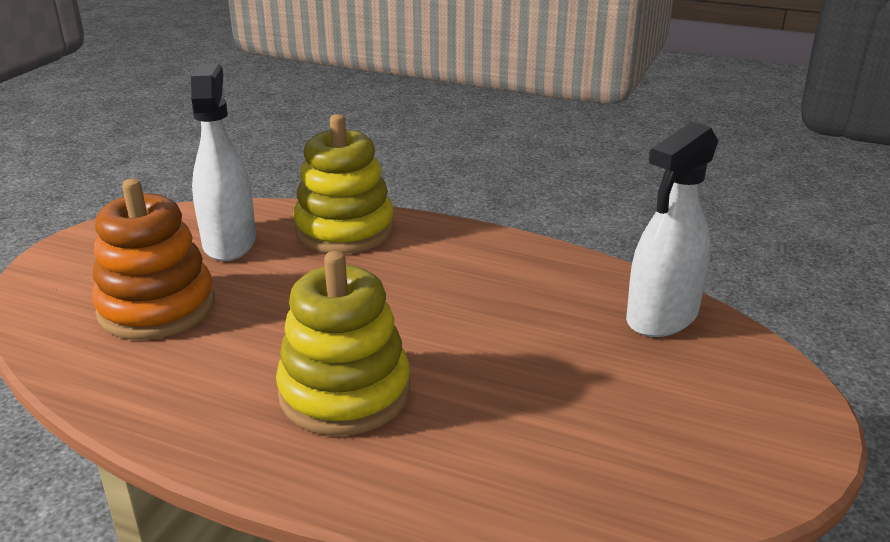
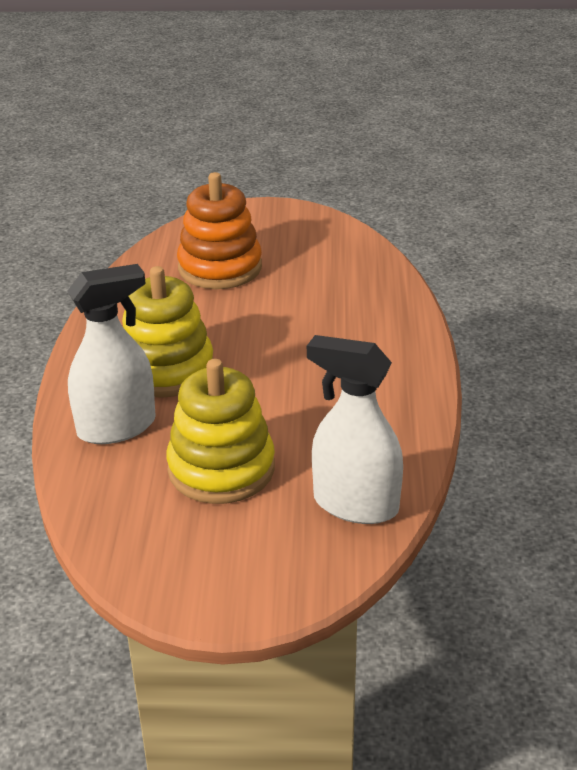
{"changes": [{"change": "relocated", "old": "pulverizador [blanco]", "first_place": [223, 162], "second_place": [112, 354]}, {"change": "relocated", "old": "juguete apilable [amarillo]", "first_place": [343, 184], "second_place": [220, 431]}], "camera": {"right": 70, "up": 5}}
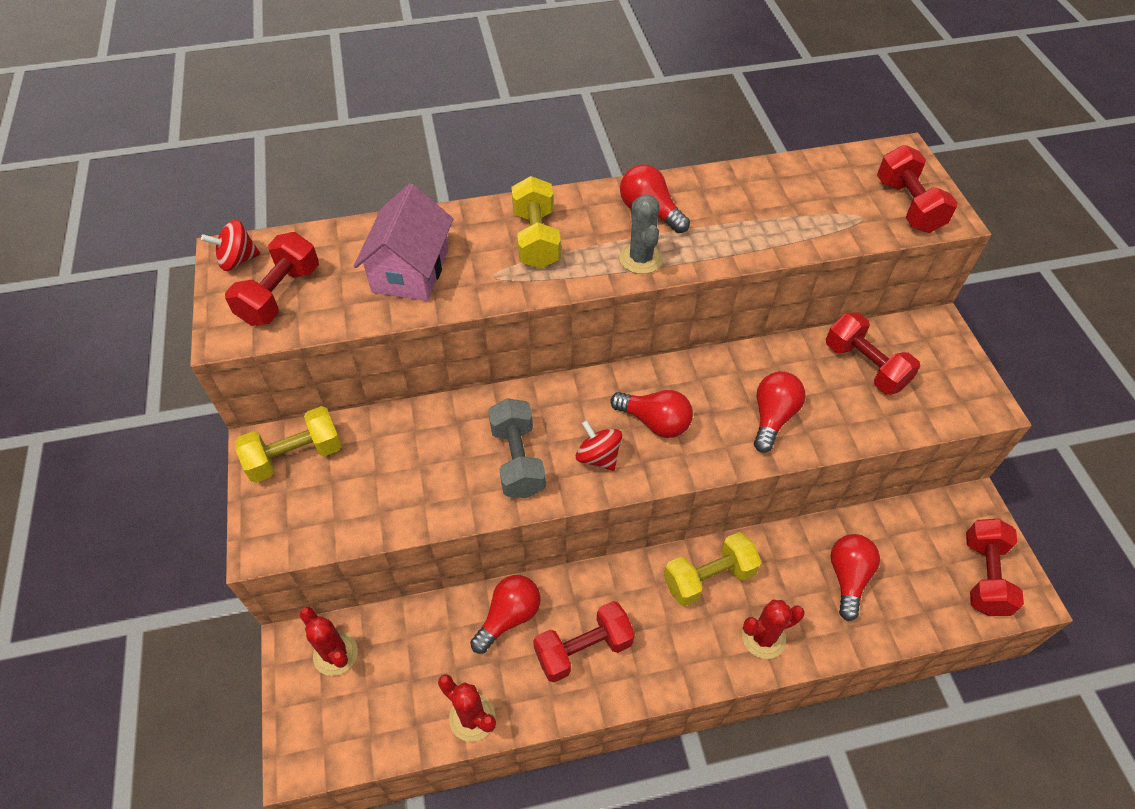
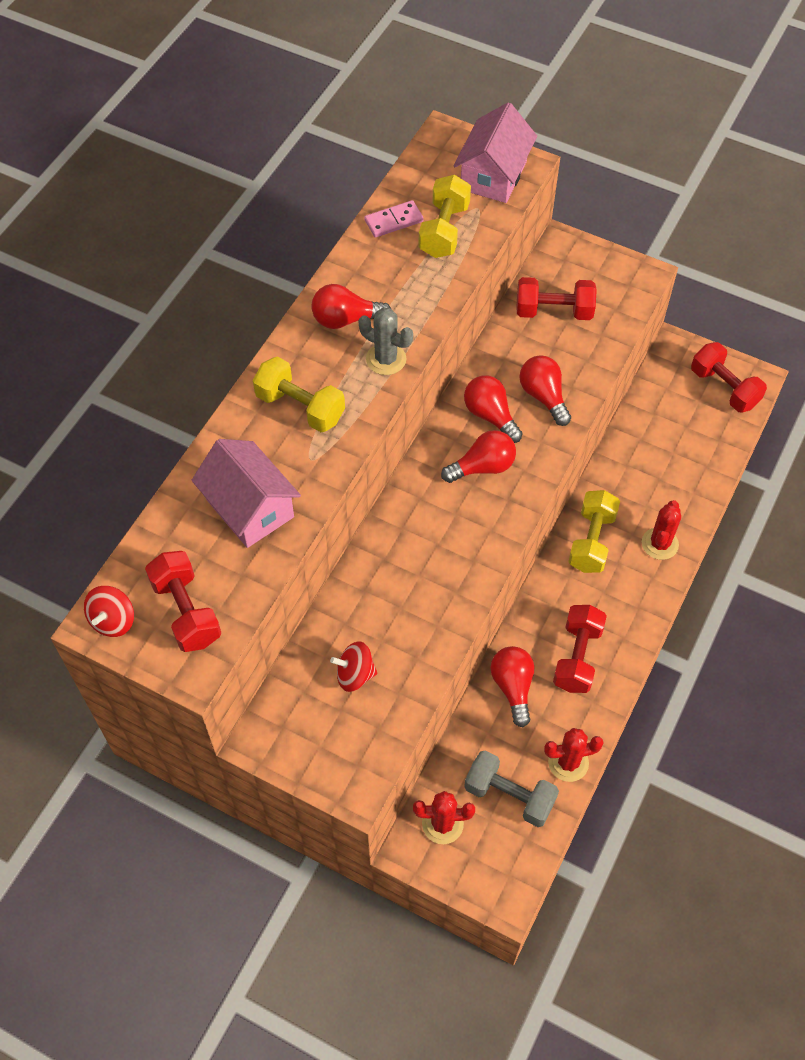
{"changes": [{"change": "appeared", "new": "ficha de dominó [rosa]", "second_place": [394, 219]}, {"change": "relocated", "old": "mancuerna [amarillo]", "first_place": [288, 444], "second_place": [445, 216]}, {"change": "relocated", "old": "mancuerna [gris]", "first_place": [517, 448], "second_place": [511, 788]}, {"change": "relocated", "old": "peonza [rojo]", "first_place": [599, 445], "second_place": [353, 666]}, {"change": "relocated", "old": "bombilla [rojo]", "first_place": [855, 577], "second_place": [493, 409]}, {"change": "exchanged", "old": "mancuerna [rojo]", "new": "casa [rosa]", "first_place": [917, 189], "second_place": [495, 152]}], "camera": {"right": -50, "up": 5}}
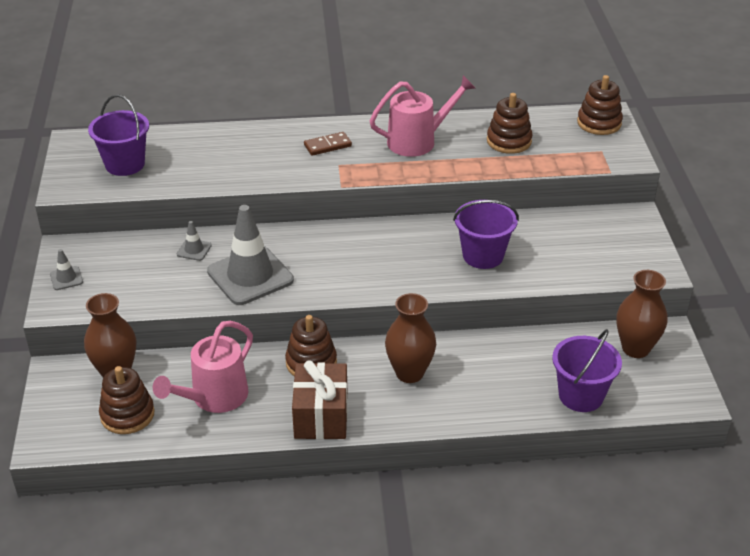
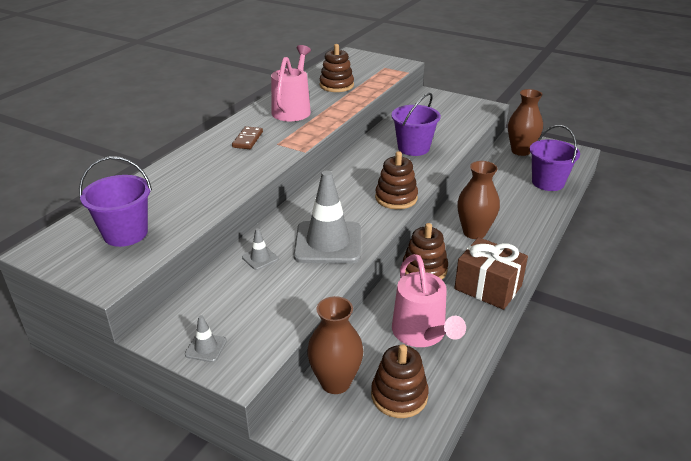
{"changes": [{"change": "relocated", "old": "juguete apilable [marrón]", "first_place": [600, 105], "second_place": [396, 180]}], "camera": {"right": -55, "up": -5}}
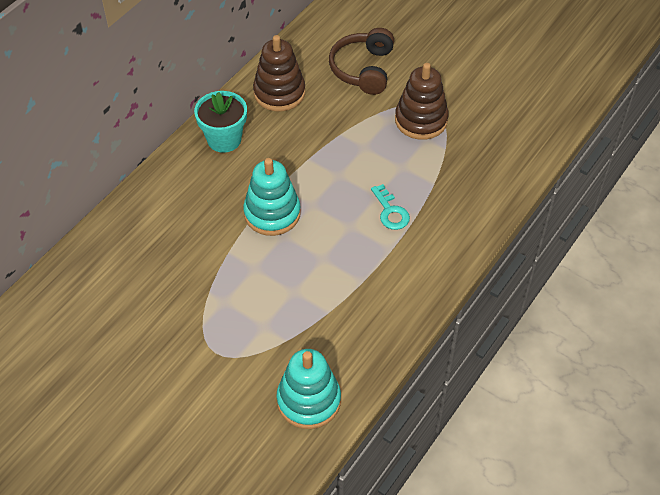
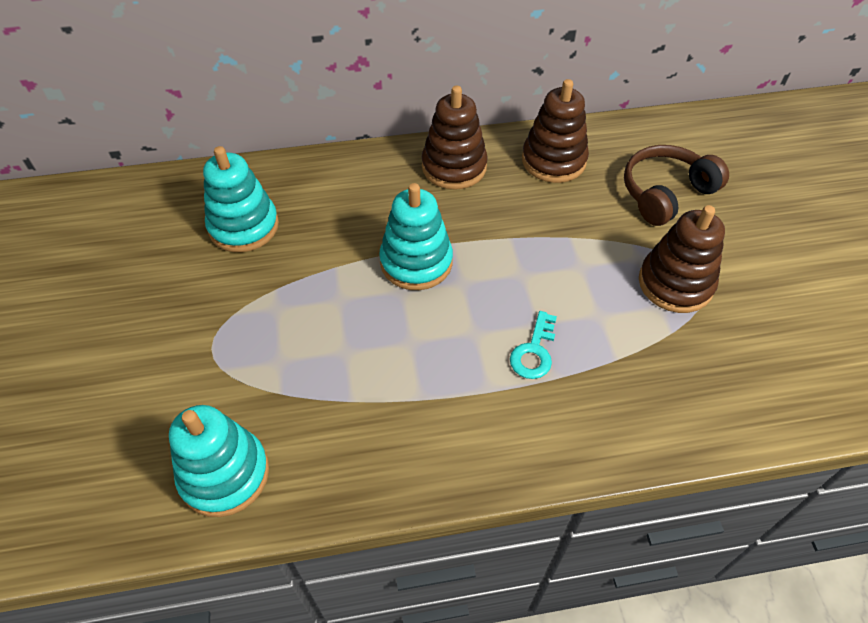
{"changes": [{"change": "appeared", "new": "juguete apilable [turquesa]", "second_place": [241, 199]}, {"change": "exchanged", "old": "maceta [turquesa]", "new": "juguete apilable [marrón]", "first_place": [220, 122], "second_place": [455, 137]}], "camera": {"right": 45, "up": 0}}
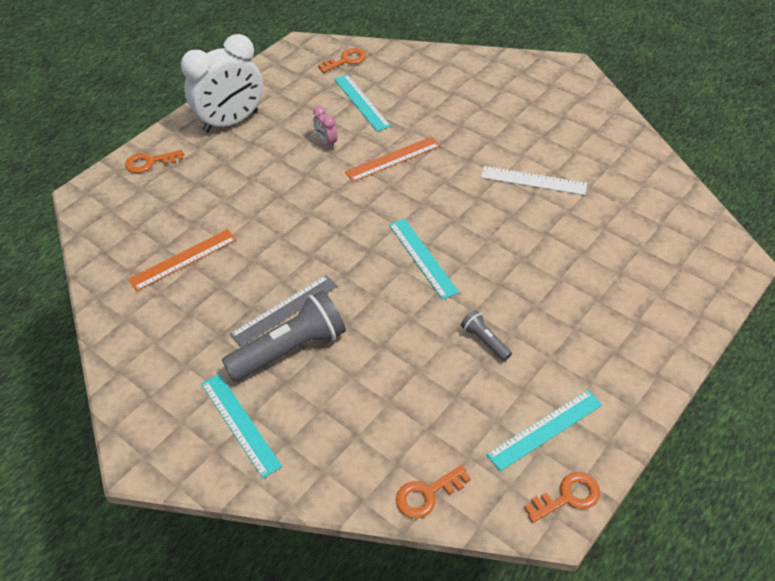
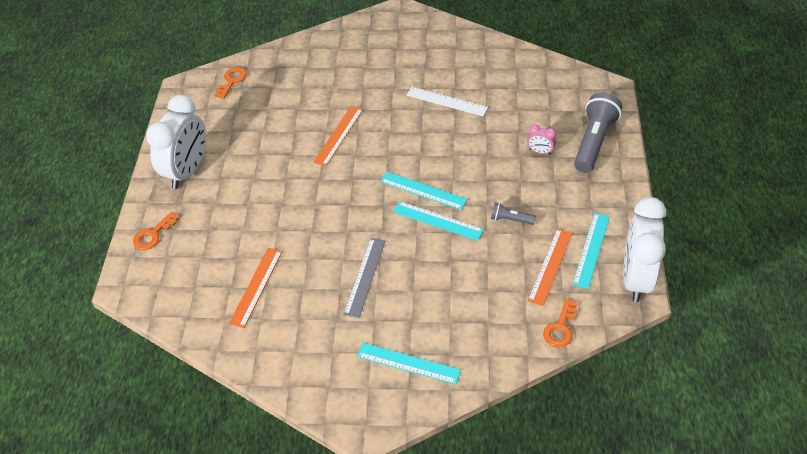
{"changes": [{"change": "appeared", "new": "regla [naranja]", "second_place": [550, 267]}, {"change": "relocated", "old": "lámpara de mano [gris]", "first_place": [284, 336], "second_place": [598, 132]}, {"change": "relocated", "old": "despertador [rosa]", "first_place": [325, 127], "second_place": [541, 139]}, {"change": "relocated", "old": "regla [turquesa]", "first_place": [362, 102], "second_place": [438, 221]}, {"change": "exchanged", "old": "llave [naranja]", "new": "despertador [blanco]", "first_place": [562, 497], "second_place": [644, 249]}, {"change": "spun", "old": "regla [blanco]", "first_place": [534, 180], "second_place": [447, 101], "degrees": 45}], "camera": {"right": -35, "up": 0}}
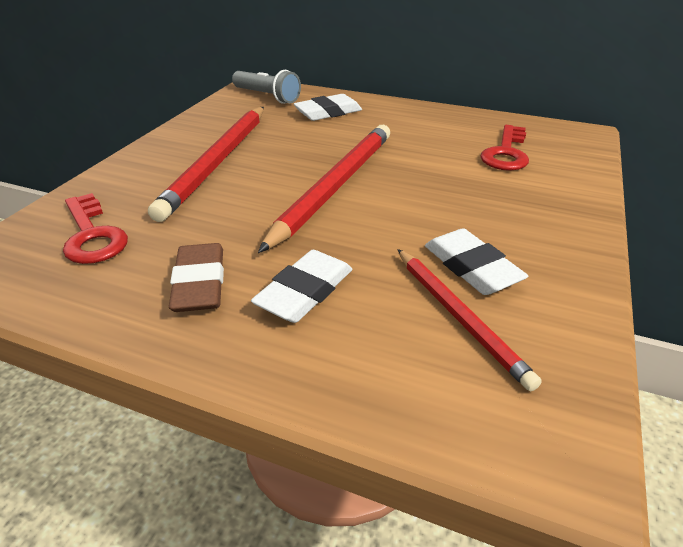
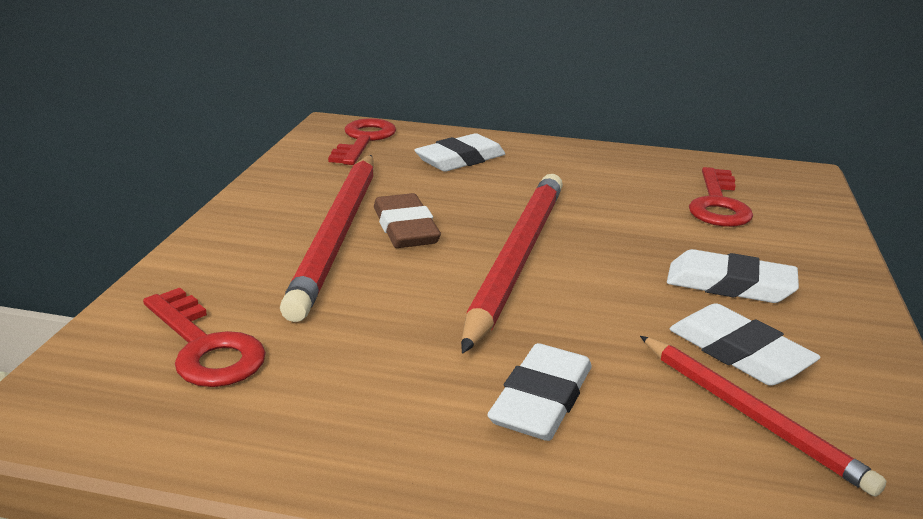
{"changes": [{"change": "appeared", "new": "goma de borrar [blanco]", "second_place": [733, 276]}, {"change": "relocated", "old": "goma de borrar [marrón]", "first_place": [196, 277], "second_place": [407, 220]}, {"change": "exchanged", "old": "lámpara de mano [gris]", "new": "llave [rojo]", "first_place": [266, 87], "second_place": [362, 141]}], "camera": {"right": -10, "up": -10}}
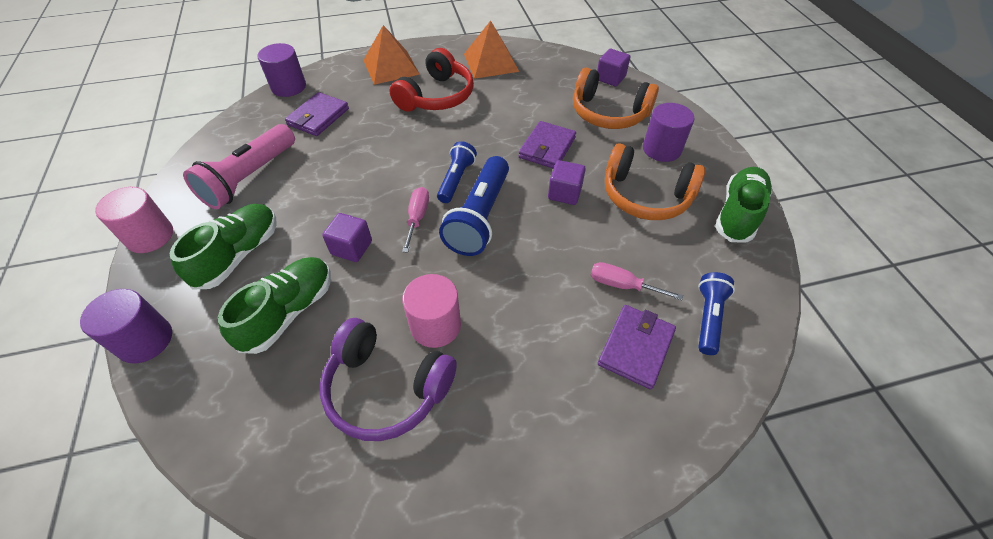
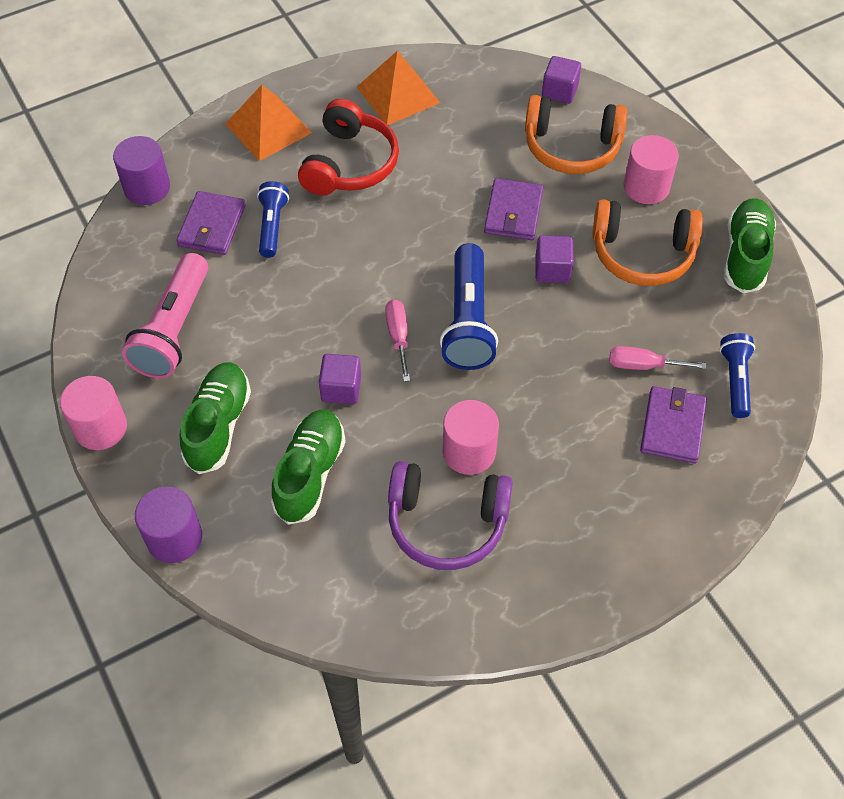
{"changes": [{"change": "relocated", "old": "lámpara de mano [azul]", "first_place": [457, 172], "second_place": [273, 219]}, {"change": "colour", "old": "cilindro [morado]", "new": "cilindro [rosa]", "first_place": [669, 132], "second_place": [651, 169]}], "camera": {"right": -15, "up": 5}}
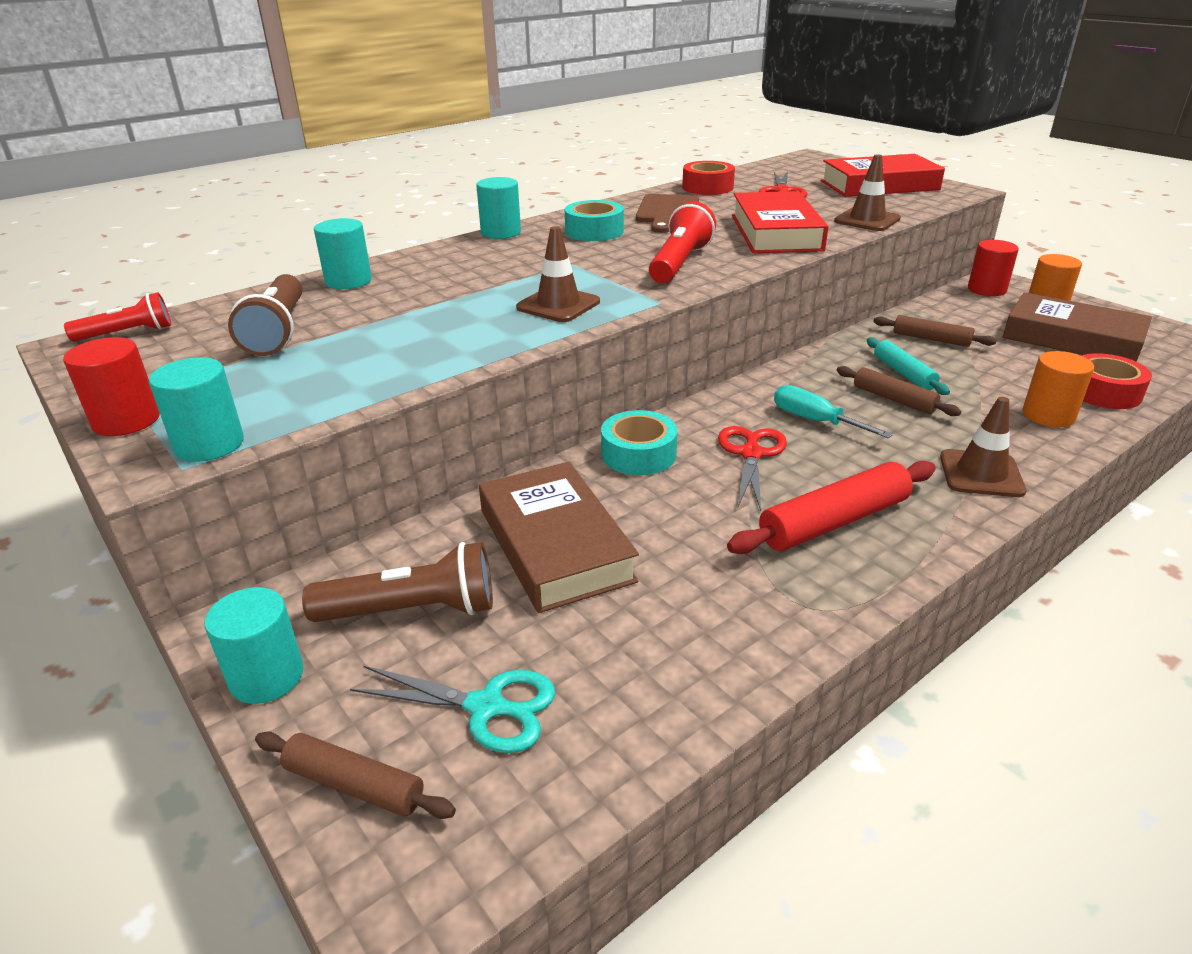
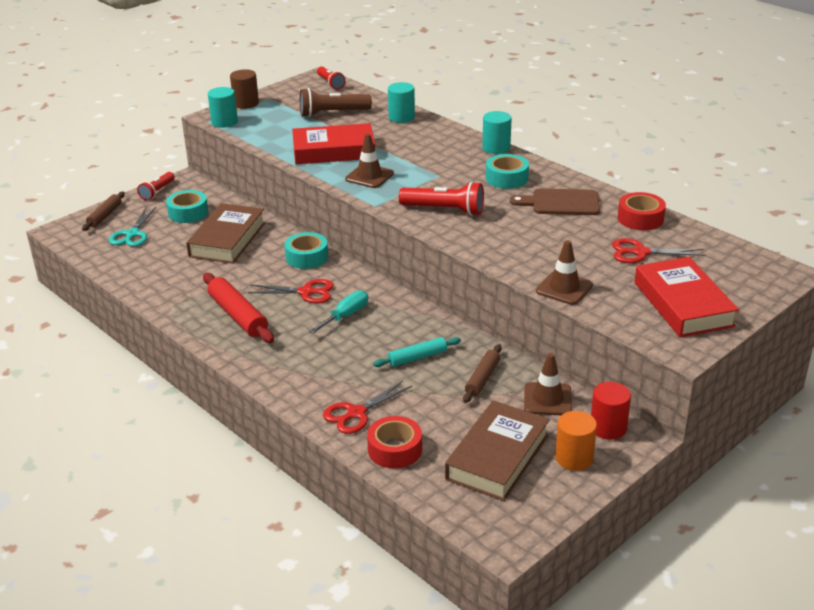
{"changes": [{"change": "missing", "old": "rodillo [marrón]", "first_place": [899, 391]}, {"change": "relocated", "old": "libro [rojo]", "first_place": [780, 222], "second_place": [333, 143]}, {"change": "relocated", "old": "cono de tráfico [marrón]", "first_place": [983, 447], "second_place": [548, 384]}, {"change": "exchanged", "old": "cilindro [turquesa]", "new": "lámpara de mano [rojo]", "first_place": [254, 645], "second_place": [156, 186]}, {"change": "exchanged", "old": "lámpara de mano [marrón]", "new": "cinta adhesiva [turquesa]", "first_place": [397, 582], "second_place": [187, 206]}, {"change": "exchanged", "old": "cilindro [naranja]", "new": "tijeras [rojo]", "first_place": [1058, 389], "second_place": [367, 407]}, {"change": "colour", "old": "cilindro [rojo]", "new": "cilindro [marrón]", "first_place": [111, 386], "second_place": [244, 89]}, {"change": "spun", "old": "libro [marrón]", "first_place": [559, 537], "second_place": [225, 233], "degrees": -45}], "camera": {"right": 85, "up": 0}}
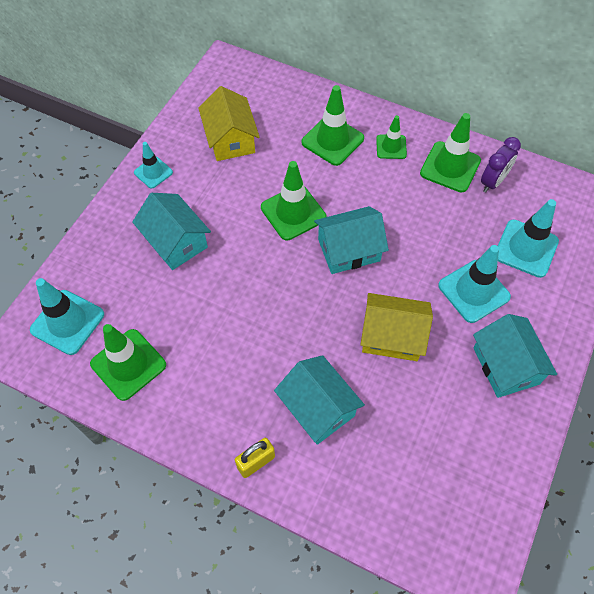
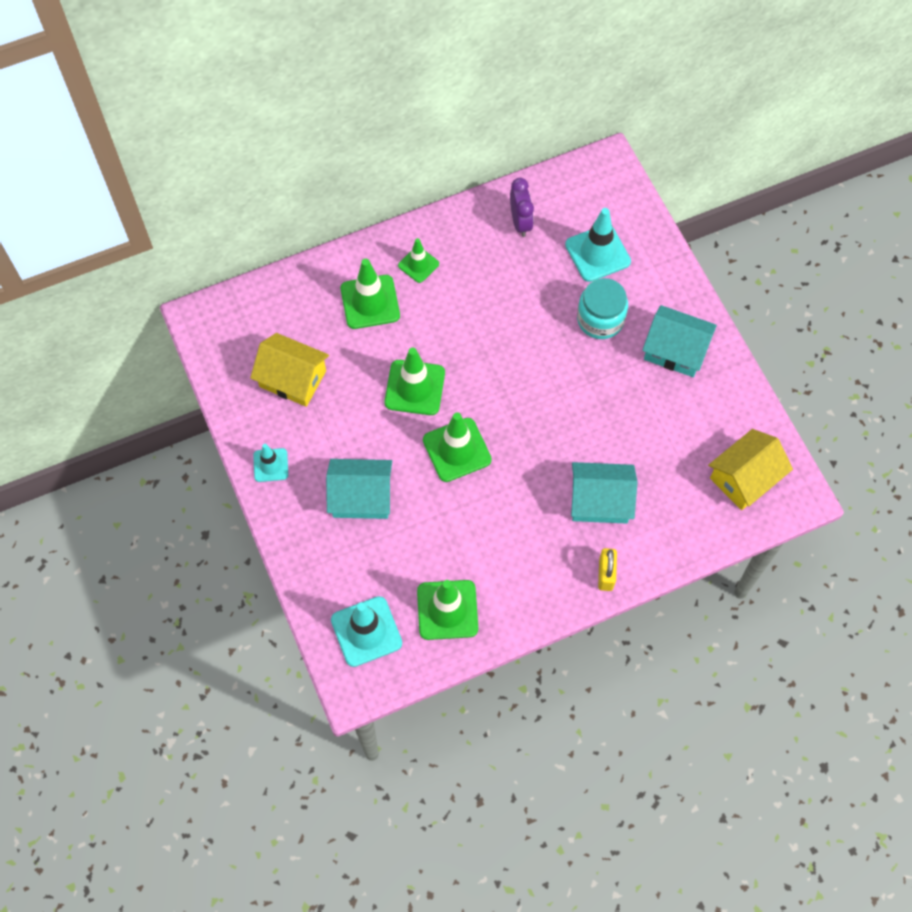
{"changes": [{"change": "missing", "old": "casa [turquesa]", "first_place": [351, 240]}, {"change": "relocated", "old": "casa [amarillo]", "first_place": [396, 327], "second_place": [750, 469]}, {"change": "relocated", "old": "cono de tráfico [verde]", "first_place": [450, 153], "second_place": [457, 447]}, {"change": "exchanged", "old": "cono de tráfico [turquesa]", "new": "tarro [turquesa]", "first_place": [474, 284], "second_place": [602, 308]}], "camera": {"right": -50, "up": 5}}
